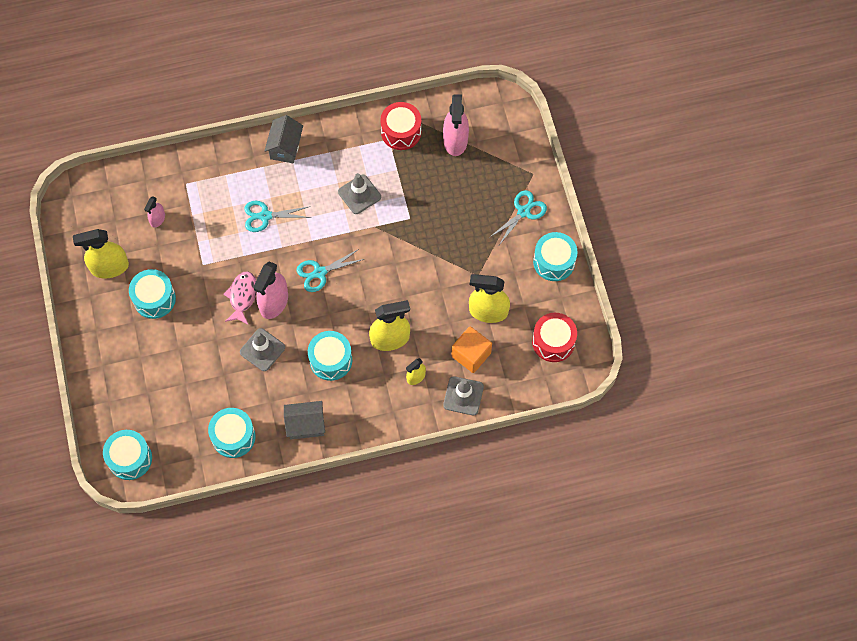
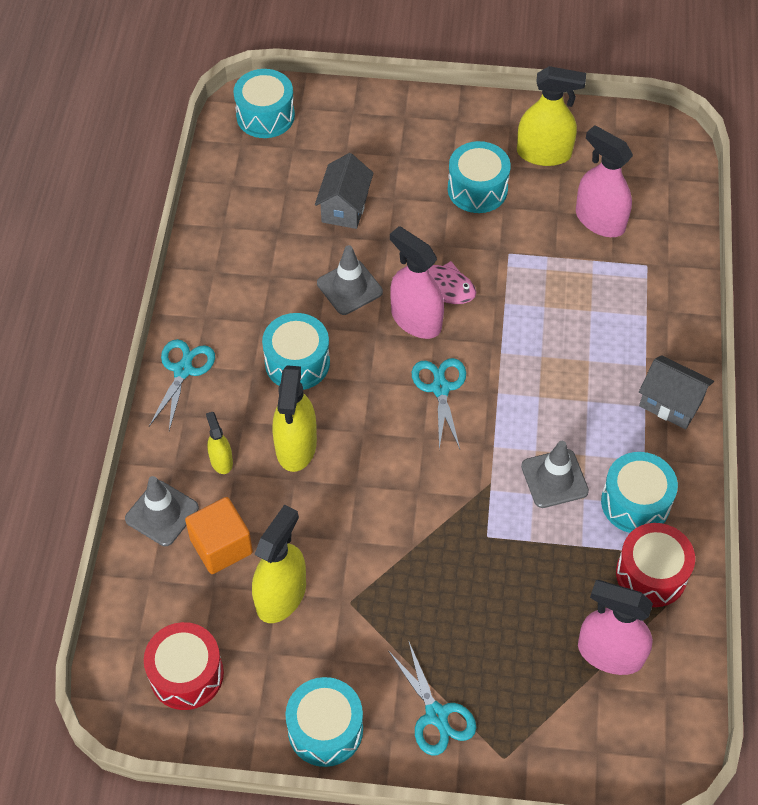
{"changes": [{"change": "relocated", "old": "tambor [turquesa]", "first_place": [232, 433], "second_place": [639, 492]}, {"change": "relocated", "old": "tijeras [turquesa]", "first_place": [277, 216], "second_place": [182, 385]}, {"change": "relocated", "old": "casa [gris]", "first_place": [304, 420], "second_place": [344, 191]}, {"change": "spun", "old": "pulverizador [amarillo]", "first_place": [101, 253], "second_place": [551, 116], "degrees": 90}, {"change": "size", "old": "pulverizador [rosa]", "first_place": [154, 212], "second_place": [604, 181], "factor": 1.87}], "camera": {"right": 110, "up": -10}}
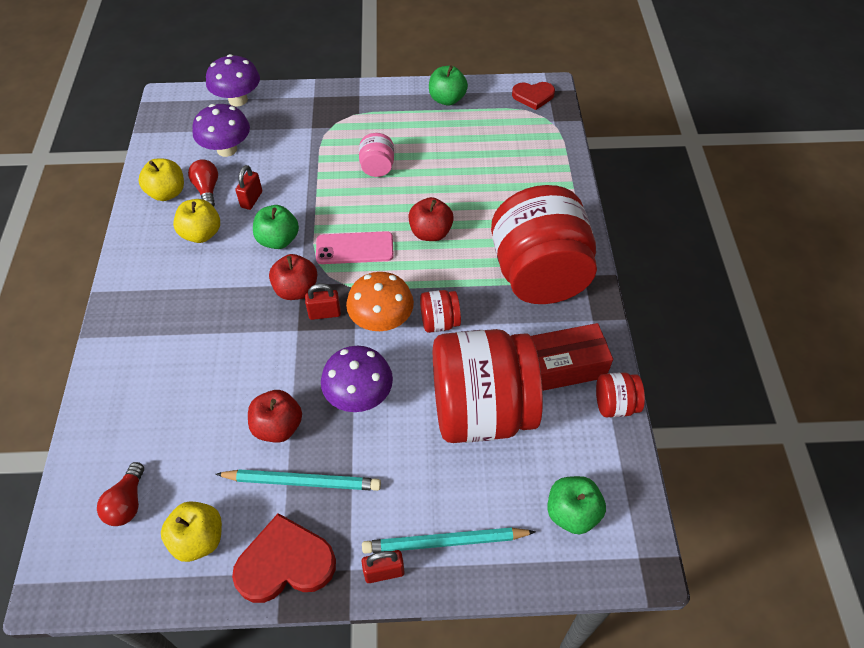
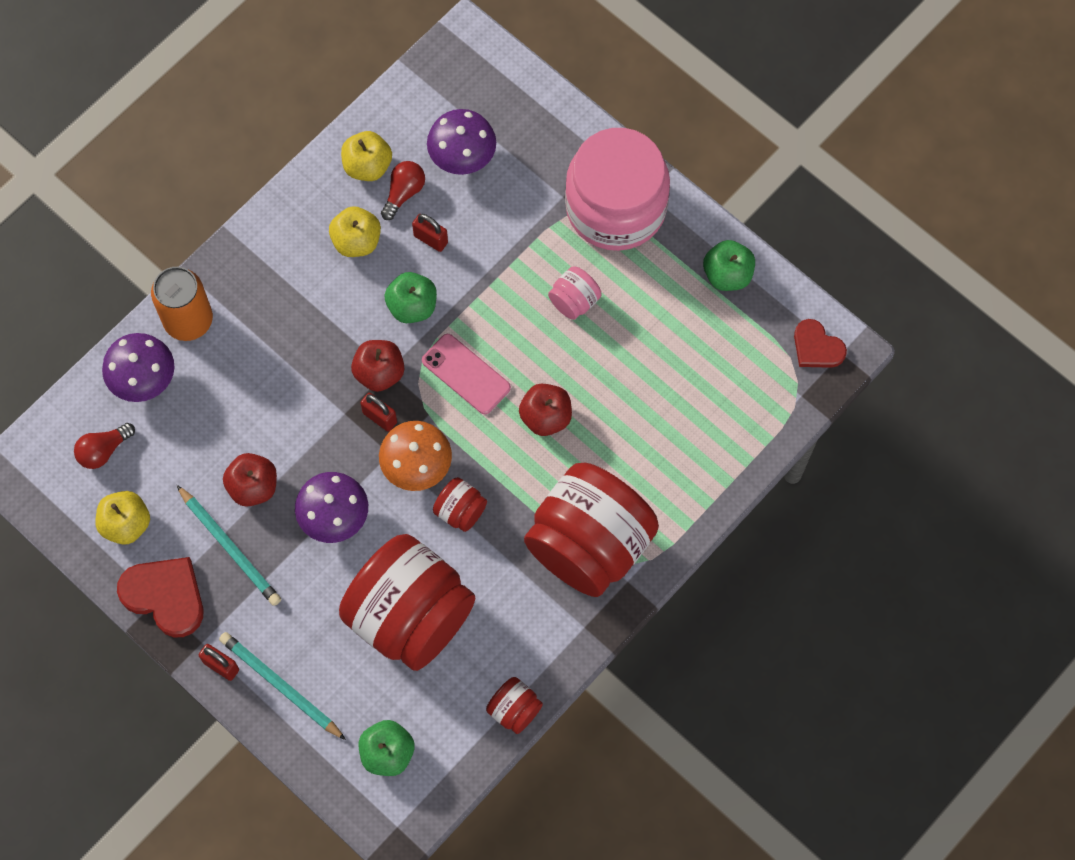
{"changes": [{"change": "missing", "old": "caja [rojo]", "first_place": [572, 357]}, {"change": "appeared", "new": "lata [naranja]", "second_place": [182, 304]}, {"change": "appeared", "new": "tarro [rosa]", "second_place": [617, 189]}, {"change": "relocated", "old": "seta [morado]", "first_place": [233, 80], "second_place": [138, 367]}, {"change": "spun", "old": "candado [rojo]", "first_place": [248, 187], "second_place": [430, 233], "degrees": 60}], "camera": {"right": 45, "up": 15}}
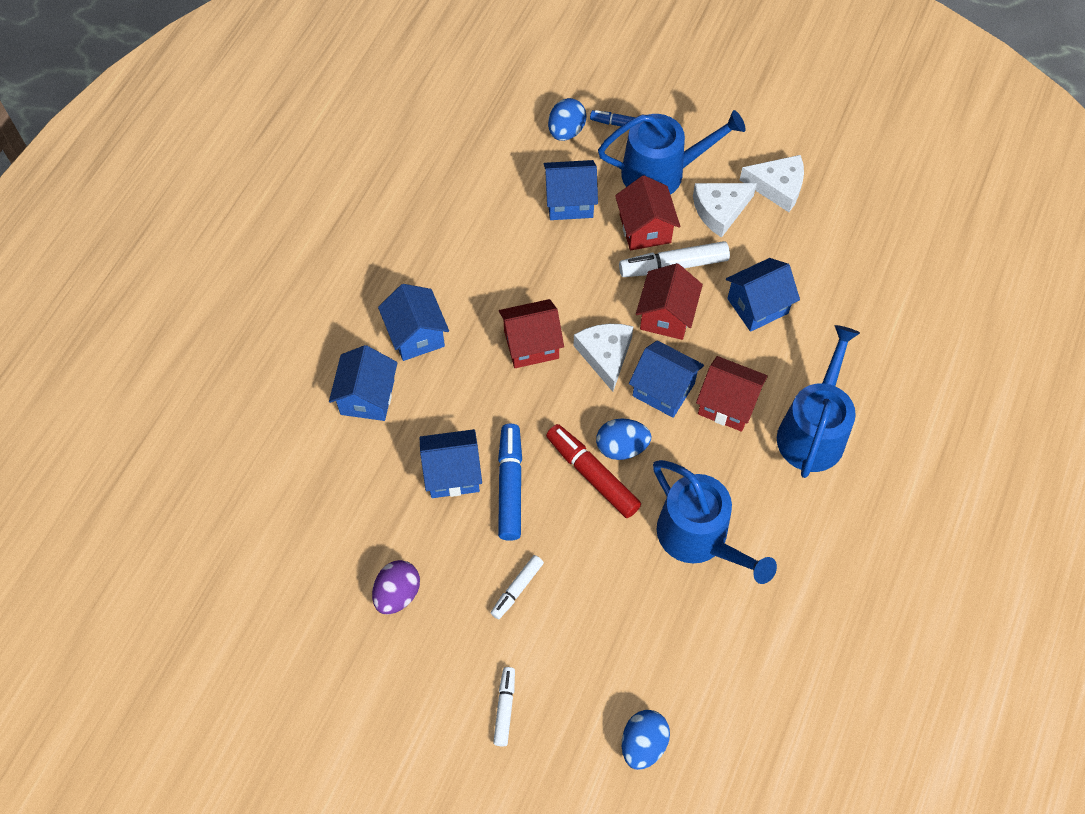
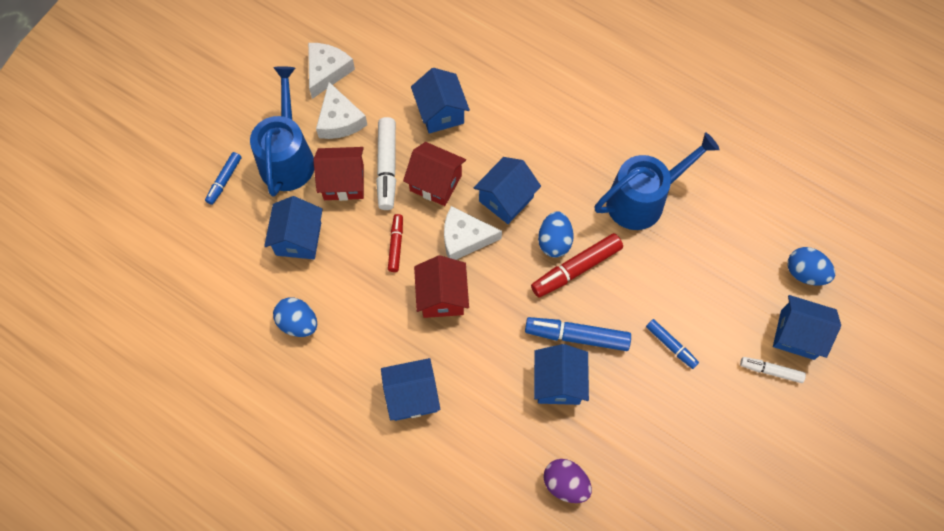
{"changes": [{"change": "missing", "old": "casa [rojo]", "first_place": [732, 394]}, {"change": "missing", "old": "regadera [azul]", "first_place": [818, 401]}, {"change": "appeared", "new": "rotulador [rojo]", "second_place": [395, 243]}, {"change": "relocated", "old": "casa [azul]", "first_place": [363, 383], "second_place": [807, 327]}, {"change": "relocated", "old": "huevo [morado]", "first_place": [396, 587], "second_place": [568, 481]}, {"change": "relocated", "old": "huevo [azul]", "first_place": [567, 119], "second_place": [295, 317]}, {"change": "colour", "old": "rotulador [blanco]", "new": "rotulador [azul]", "first_place": [517, 587], "second_place": [672, 344]}], "camera": {"right": -80, "up": 5}}
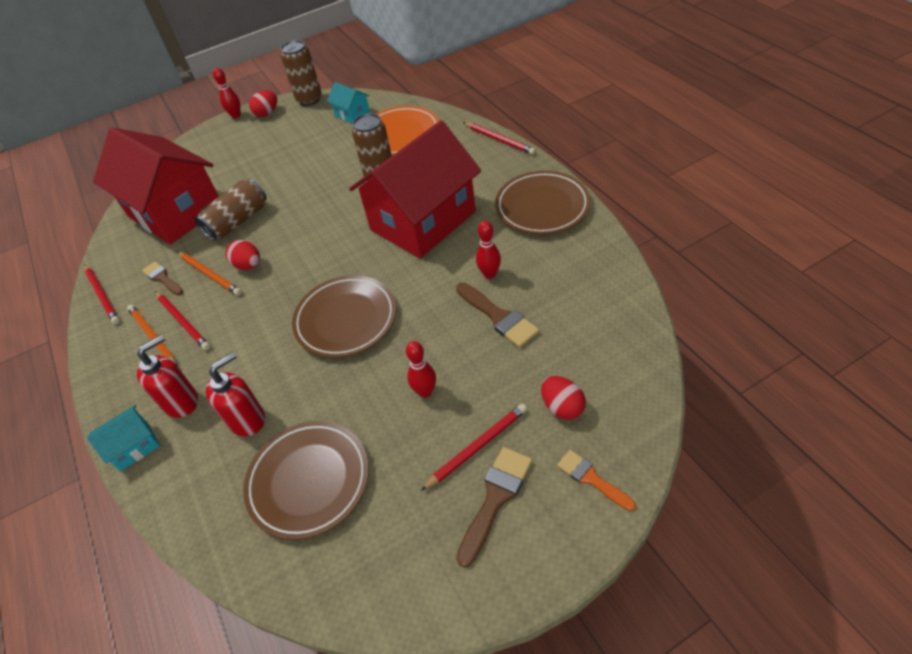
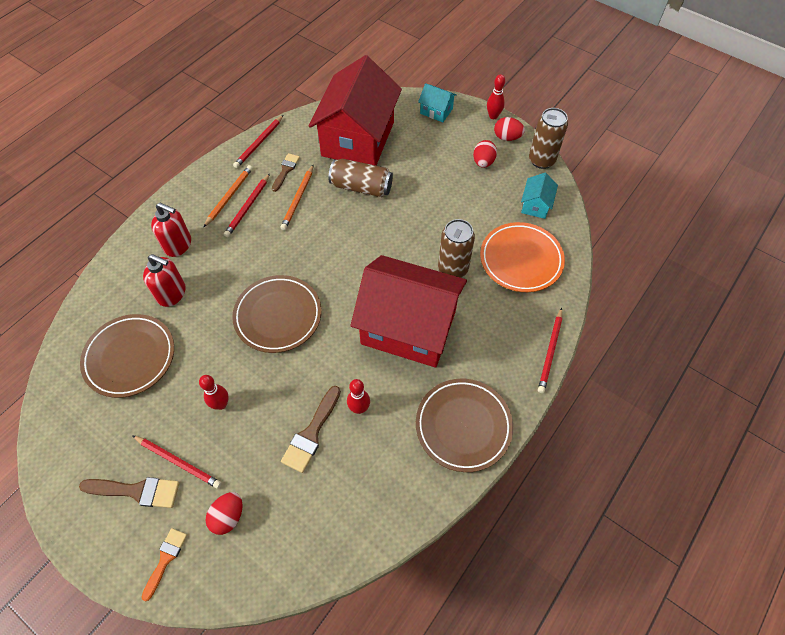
{"changes": [{"change": "relocated", "old": "casa [turquesa]", "first_place": [123, 438], "second_place": [437, 102]}, {"change": "relocated", "old": "huevo [rojo]", "first_place": [243, 255], "second_place": [485, 154]}], "camera": {"right": 60, "up": 10}}
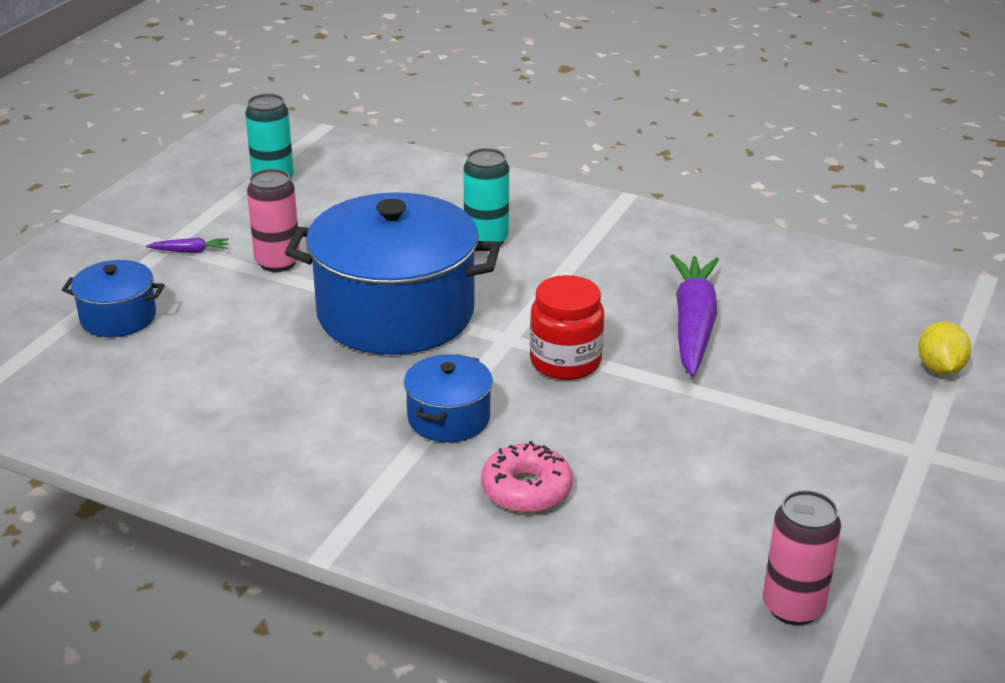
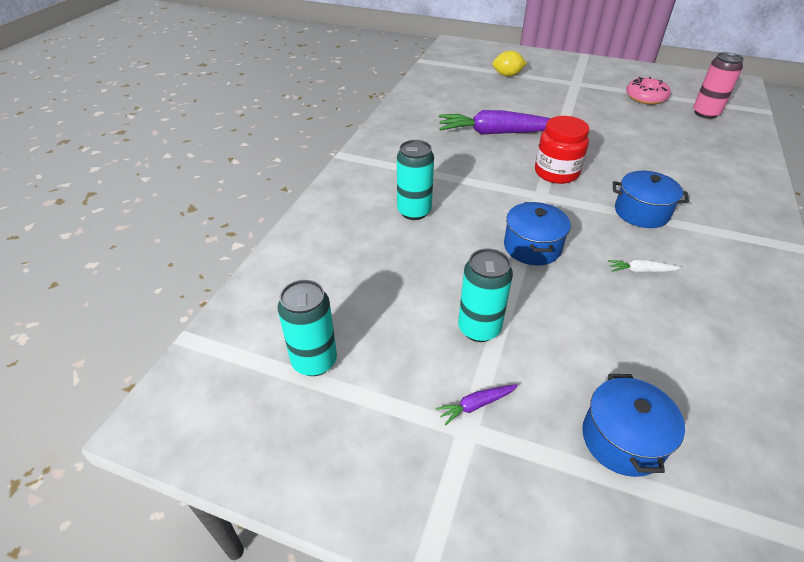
{"changes": [{"change": "appeared", "new": "zanahoria [blanco]", "second_place": [644, 266]}, {"change": "relocated", "old": "rosquilla [rosa]", "first_place": [527, 477], "second_place": [648, 91]}, {"change": "colour", "old": "lata [rosa]", "new": "lata [turquesa]", "first_place": [273, 220], "second_place": [485, 295]}, {"change": "spun", "old": "zanahoria [morado]", "first_place": [187, 245], "second_place": [477, 405], "degrees": -105}, {"change": "size", "old": "olla [azul]", "first_place": [392, 273], "second_place": [537, 234], "factor": 0.47}], "camera": {"right": -95, "up": 10}}
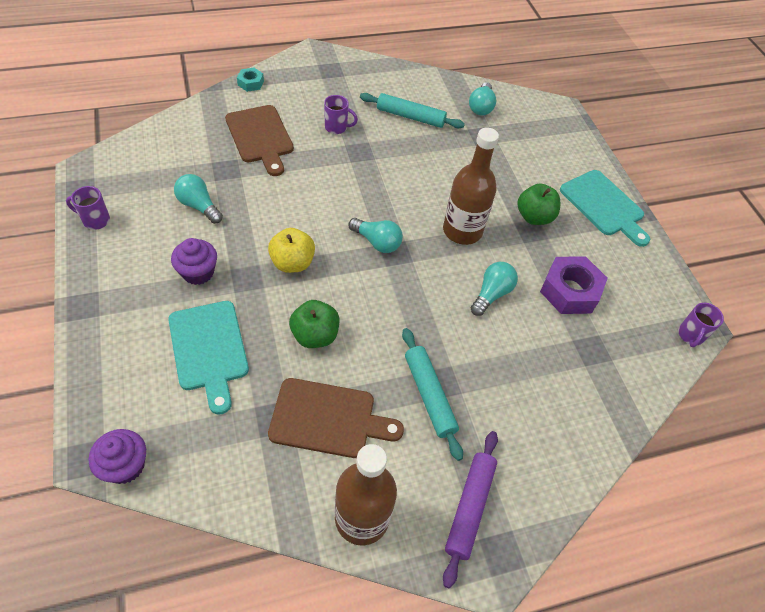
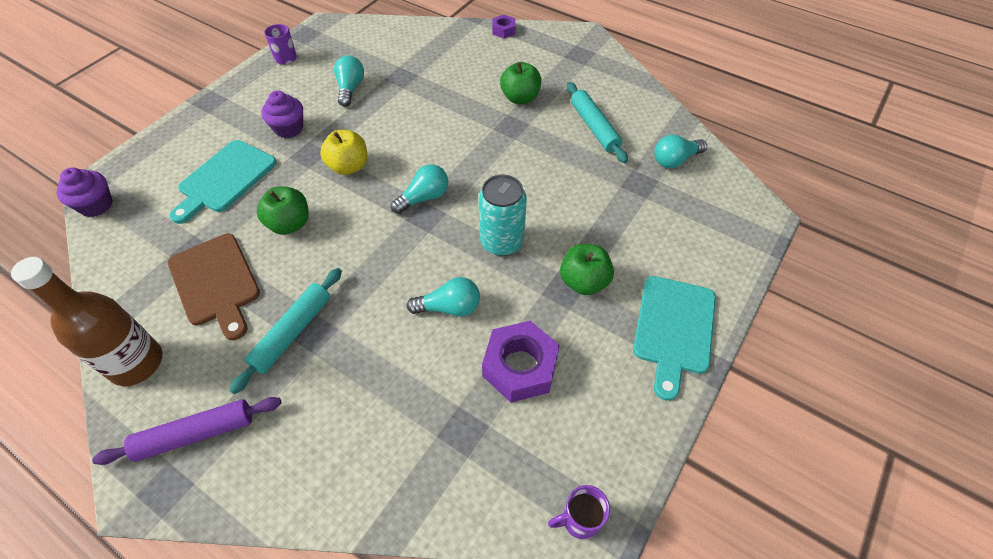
{"changes": [{"change": "missing", "old": "tabla de cortar [marrón]", "first_place": [259, 140]}, {"change": "exchanged", "old": "taza [morado]", "new": "manzana [verde]", "first_place": [341, 114], "second_place": [520, 83]}, {"change": "exchanged", "old": "botella [marrón]", "new": "lata [turquesa]", "first_place": [471, 186], "second_place": [502, 215]}, {"change": "colour", "old": "tuerca [turquesa]", "new": "tuerca [morado]", "first_place": [250, 80], "second_place": [504, 26]}, {"change": "spun", "old": "bombilla [turquesa]", "first_place": [375, 235], "second_place": [419, 189], "degrees": -120}], "camera": {"right": 55, "up": 0}}
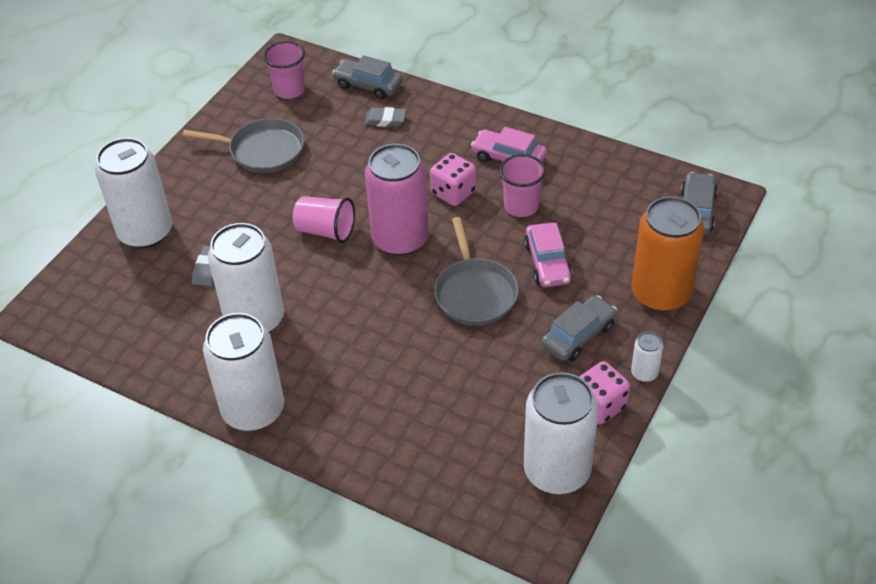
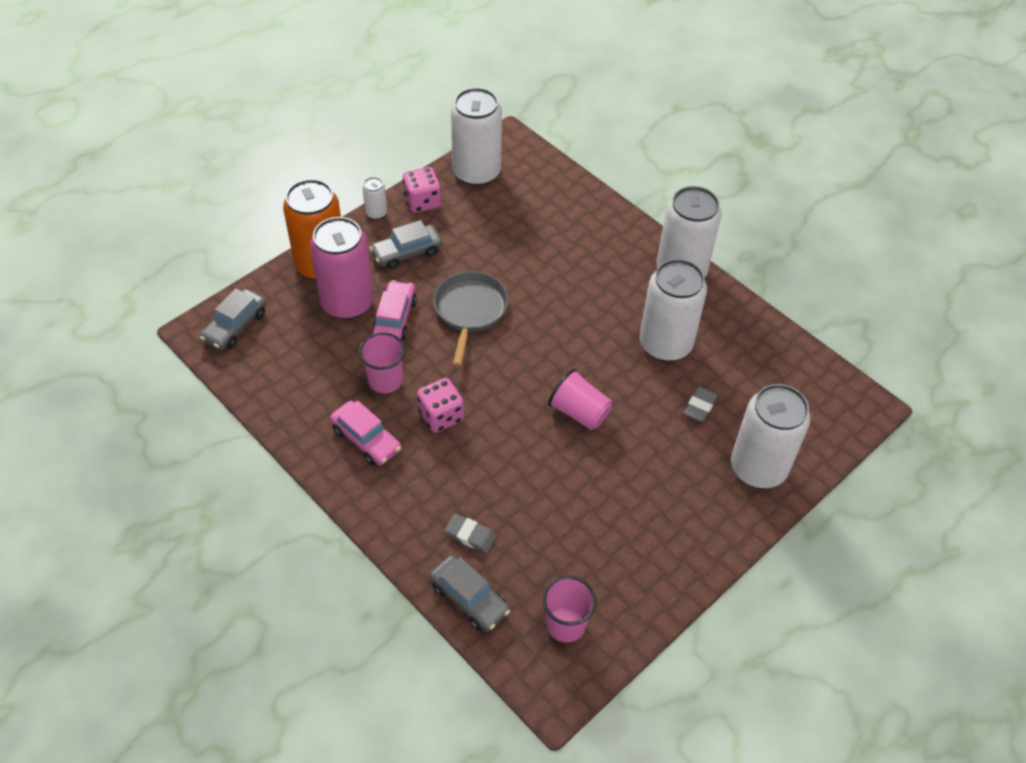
{"changes": [{"change": "missing", "old": "sartén [gris]", "first_place": [243, 145]}, {"change": "relocated", "old": "lata [rosa]", "first_place": [397, 200], "second_place": [342, 268]}], "camera": {"right": -165, "up": 5}}
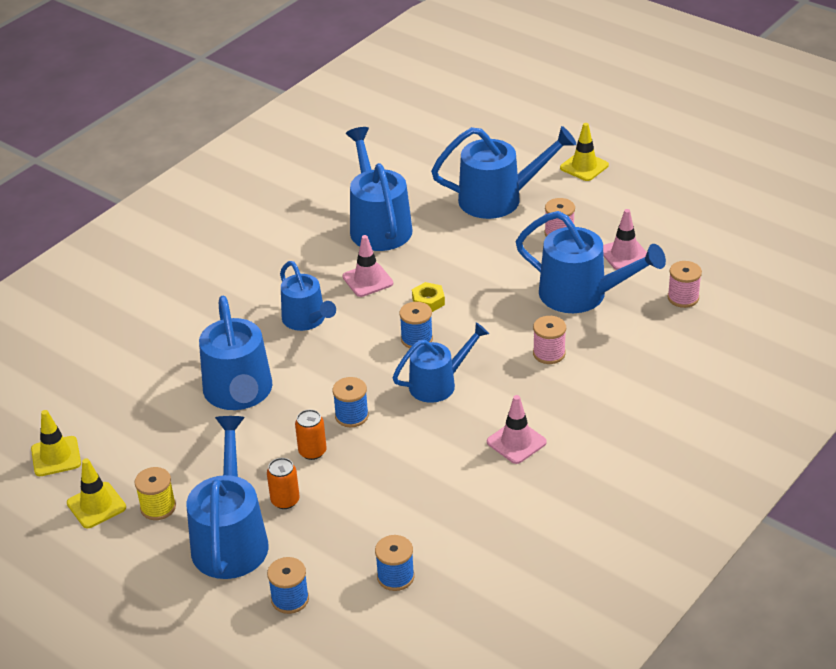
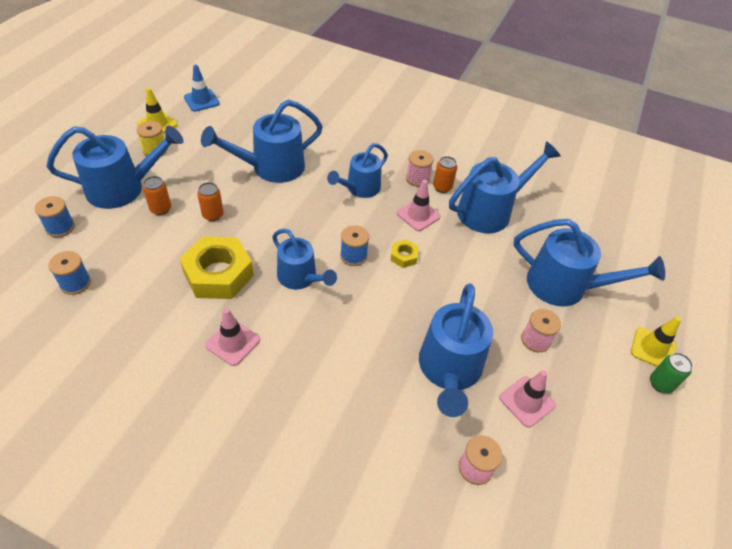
{"changes": [{"change": "missing", "old": "carrete [azul]", "first_place": [351, 402]}, {"change": "appeared", "new": "tuerca [amarillo]", "second_place": [216, 267]}, {"change": "appeared", "new": "lata [naranja]", "second_place": [445, 174]}, {"change": "appeared", "new": "lata [verde]", "second_place": [671, 373]}, {"change": "relocated", "old": "carrete [rosa]", "first_place": [549, 340], "second_place": [420, 168]}, {"change": "colour", "old": "cono de tráfico [amarillo]", "new": "cono de tráfico [azul]", "first_place": [56, 443], "second_place": [202, 88]}, {"change": "spun", "old": "regadera [azul]", "first_place": [504, 172], "second_place": [589, 263], "degrees": -45}], "camera": {"right": 70, "up": 10}}
